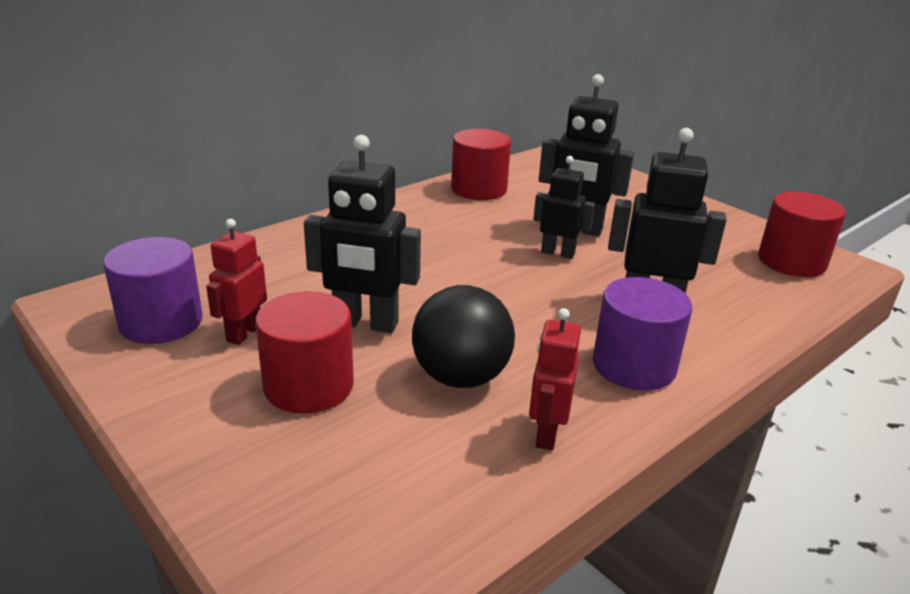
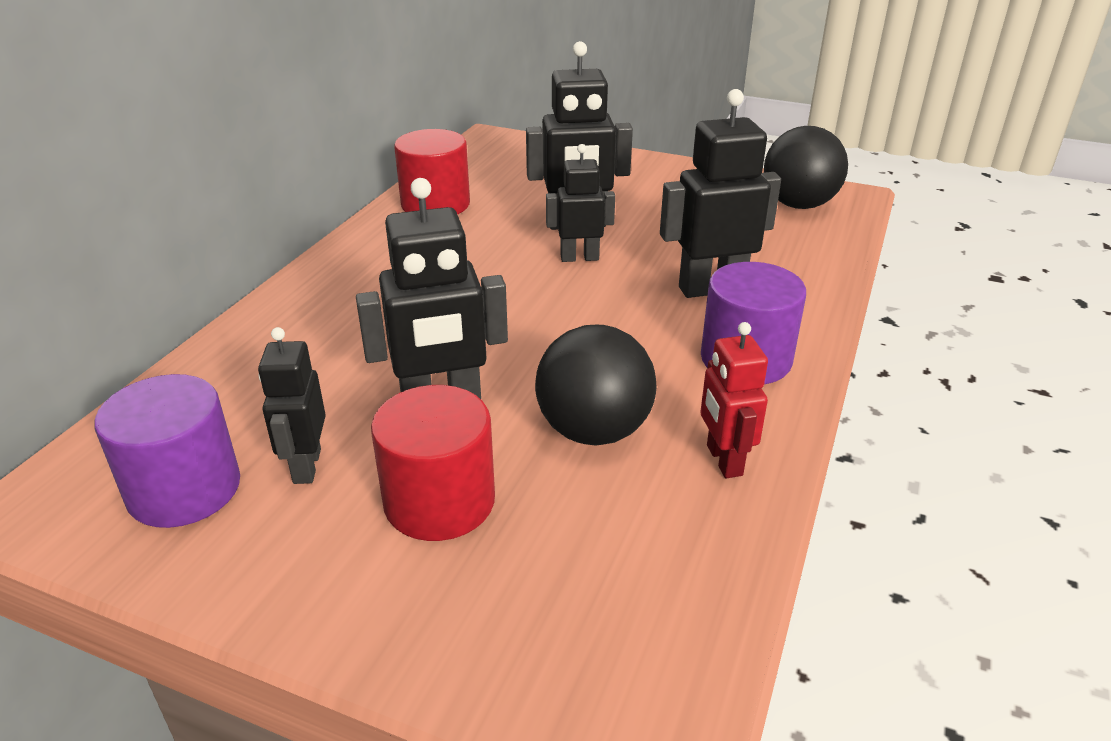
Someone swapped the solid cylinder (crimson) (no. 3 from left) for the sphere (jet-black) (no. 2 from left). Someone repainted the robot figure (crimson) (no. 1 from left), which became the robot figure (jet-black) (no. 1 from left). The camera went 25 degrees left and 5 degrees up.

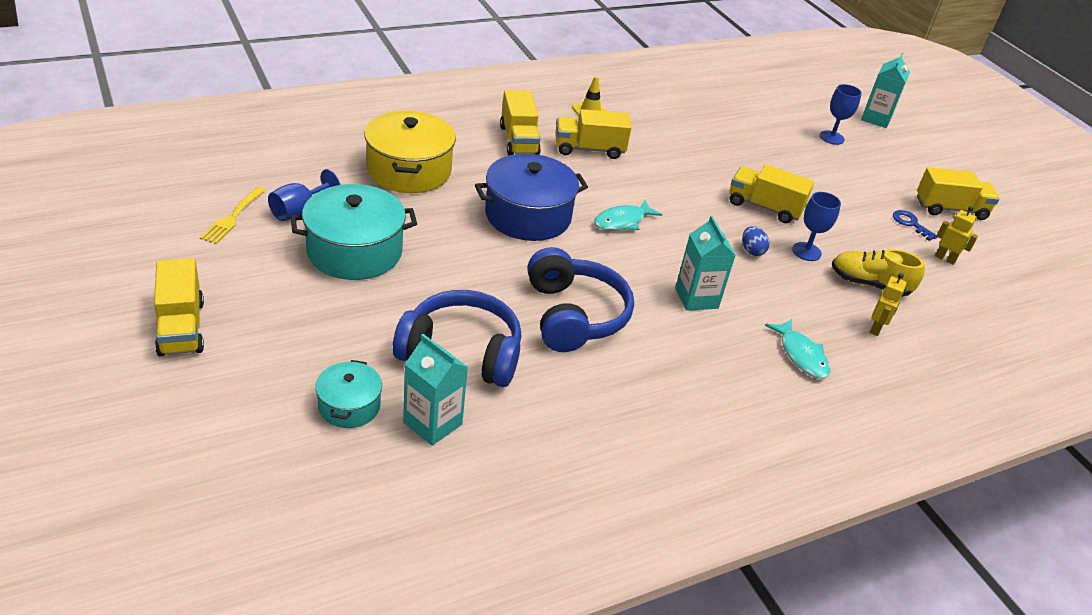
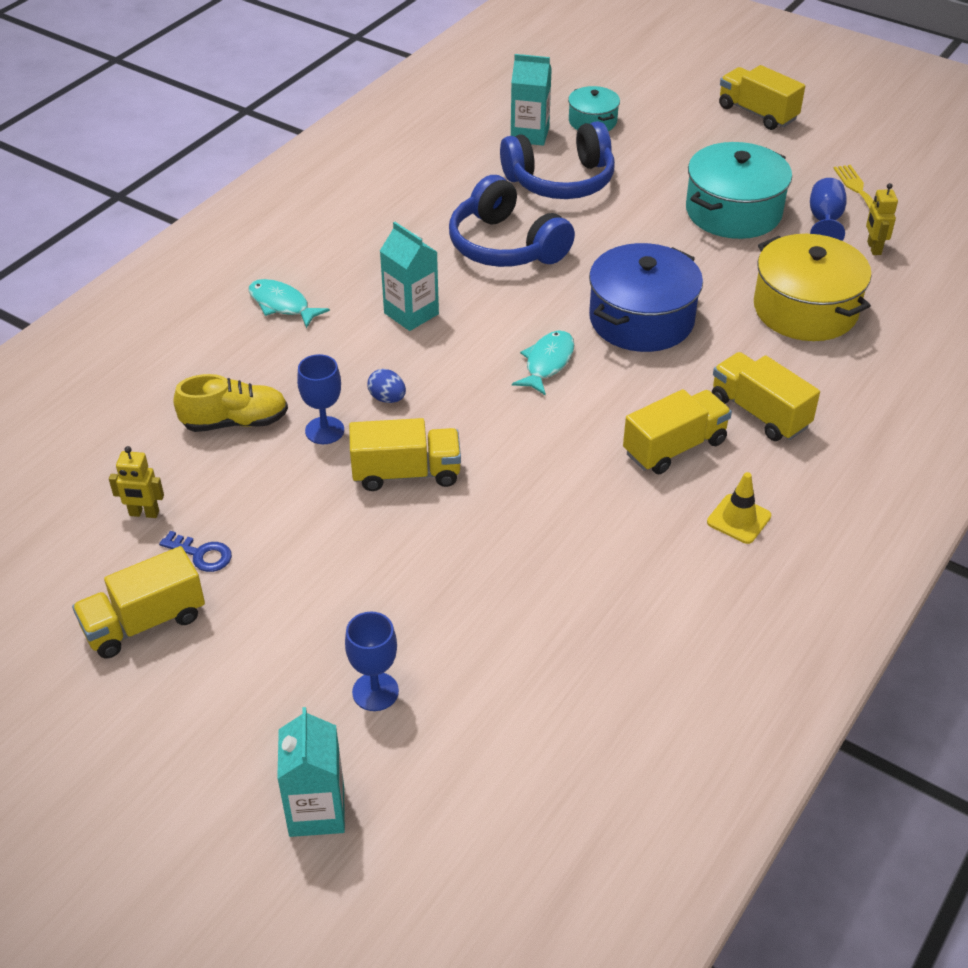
Someone carried the robot figure (yellow) (no. 1 from left in the first image). The camera went 155 degrees right and 5 degrees up.

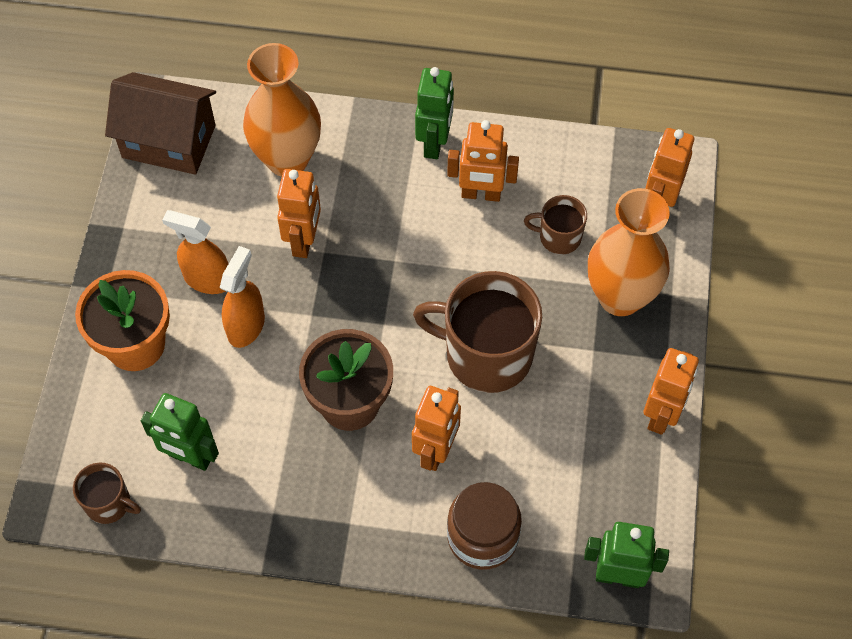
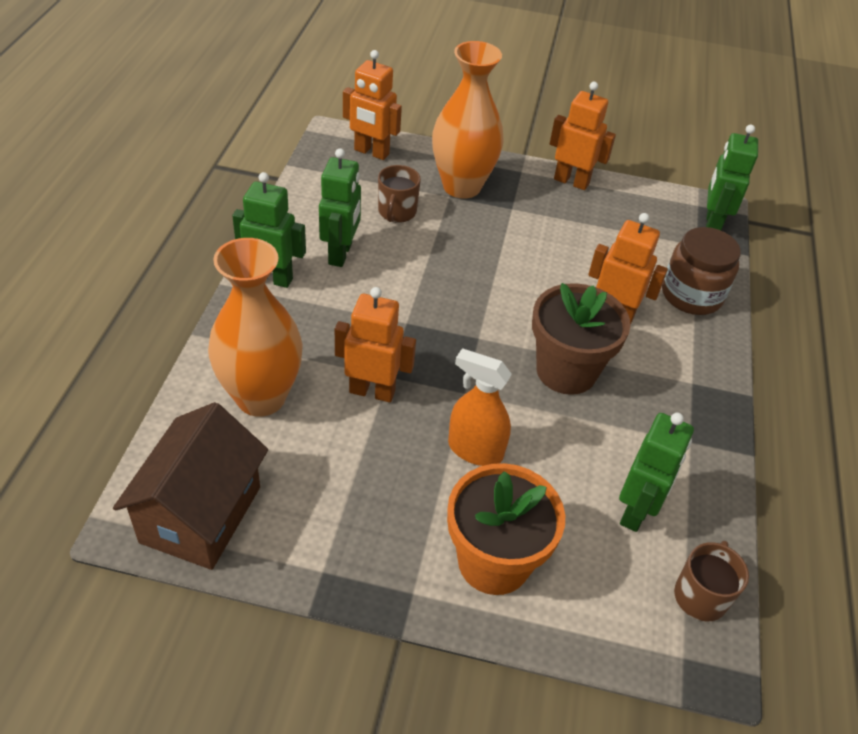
Someone took away the spray cleaner (bright orange) (no. 1 from left). Someone took away the tea mug (brown) (no. 2 from left). Someone repainted the robot figure (bright orange) (no. 3 from left), which became the robot figure (leaf-green) (no. 2 from left). The camera went 90 degrees left and 15 degrees down.

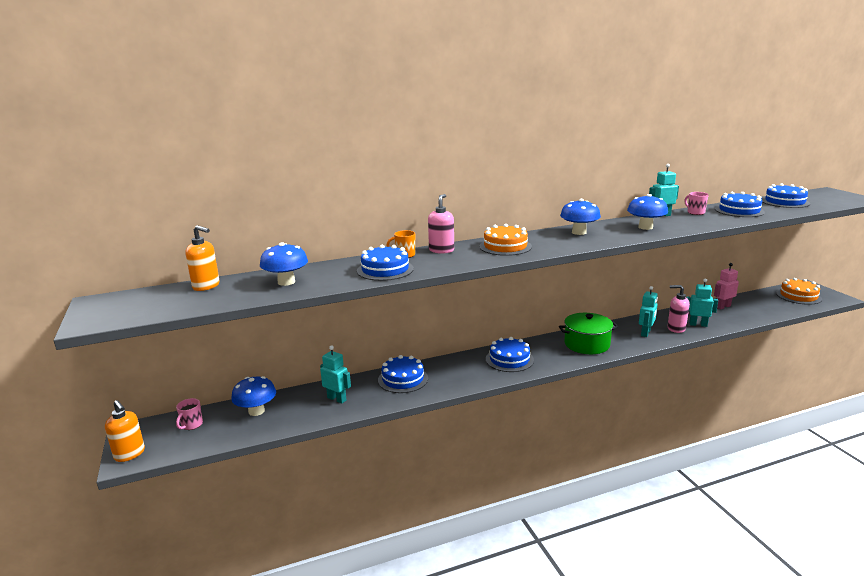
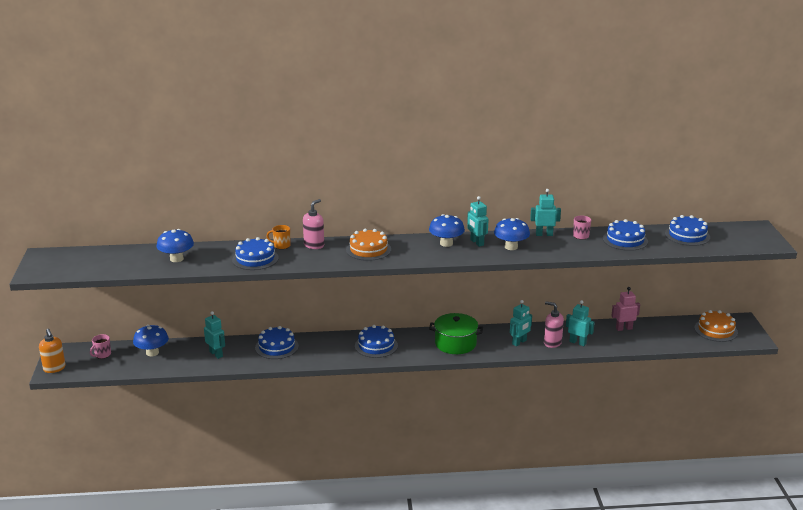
Someone took away the pump bottle (bright orange) (no. 2 from left). Someone put down the robot figure (aqua) (no. 2 from left). The camera went 15 degrees right and 5 degrees up.

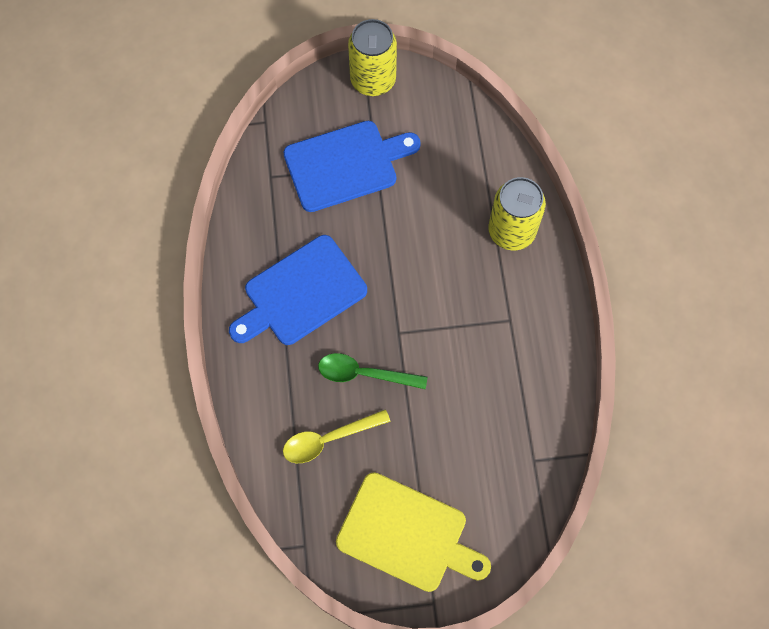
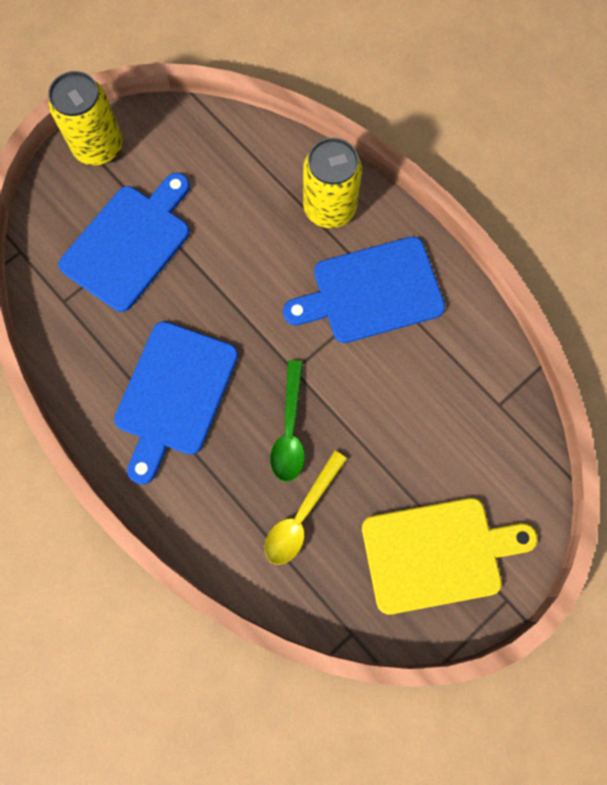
Someone put down the cutting board (royal blue) (no. 3 from left). Someone rotated the spoon (leaf-green) by 60 degrees counterclockwise. The camera went 35 degrees left and 5 degrees up.

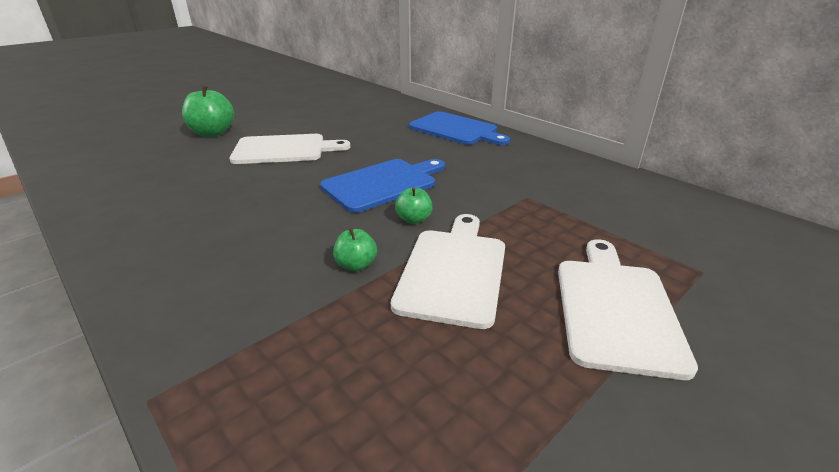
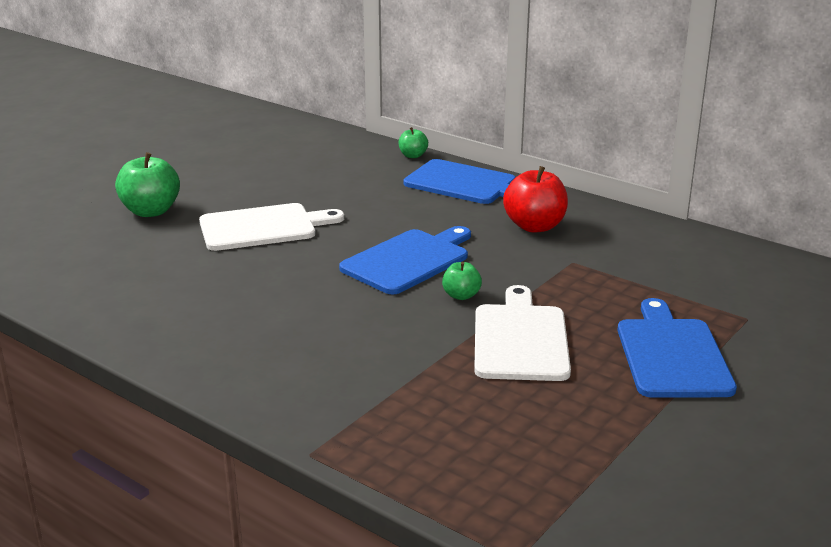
Someone put down the toy apple (crimson). Someone carried the toy apple (leaf-green) (no. 2 from left). Someone repainted the cutting board (white) (no. 3 from left), which became the cutting board (royal blue) (no. 3 from left). The camera went 10 degrees left and 5 degrees down.

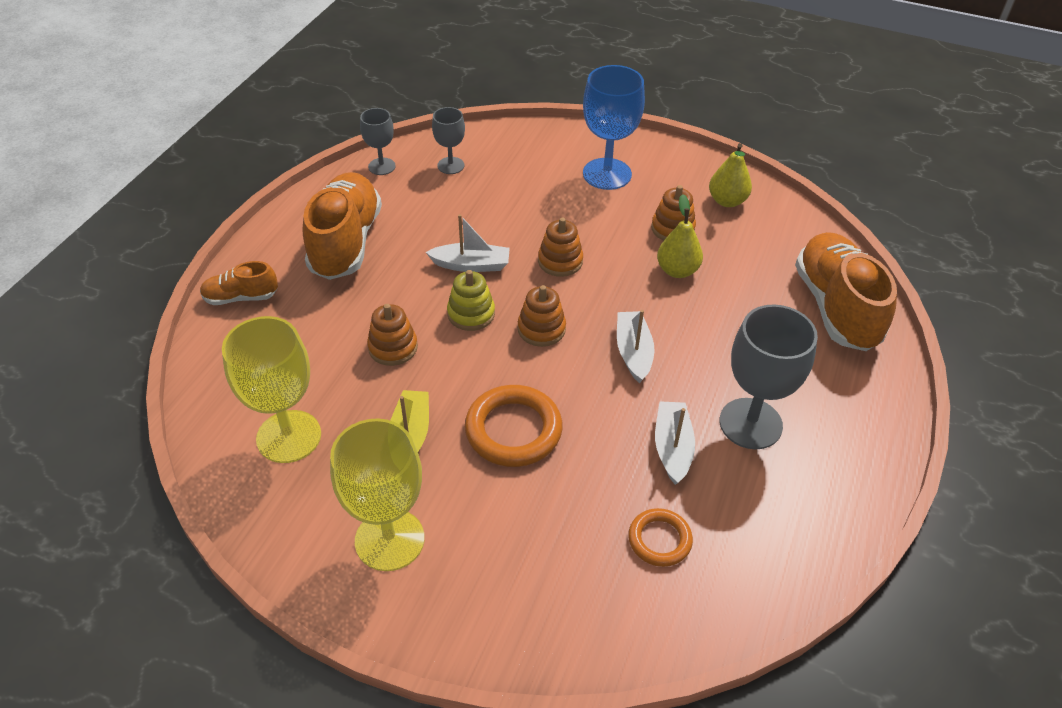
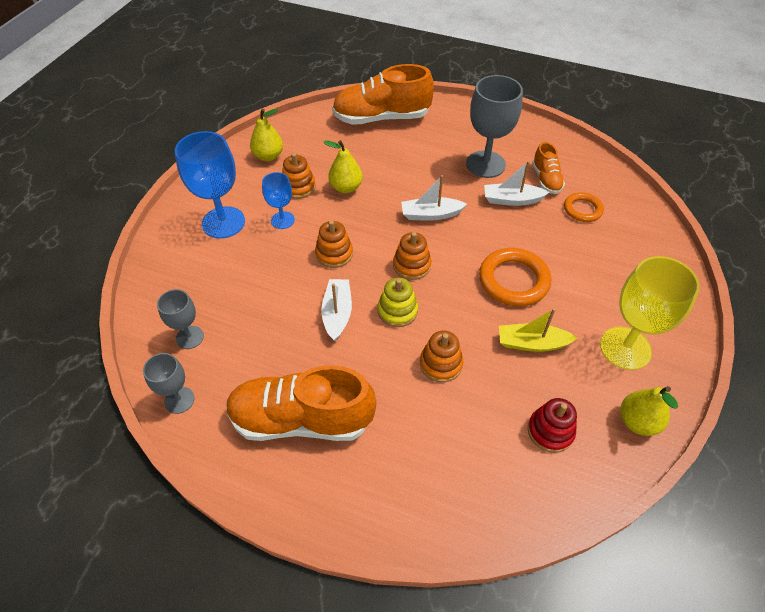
Someone put down the wine glass (royal blue) (no. 2 from left). Someone put down the toy pear (yellow) (no. 3 from left). Someone carried the shoe (bright orange) (no. 1 from left in the first image). Someone swapped the wine glass (yellow) (no. 1 from left) for the ring stacker (crimson). The camera went 90 degrees left and 5 degrees up.

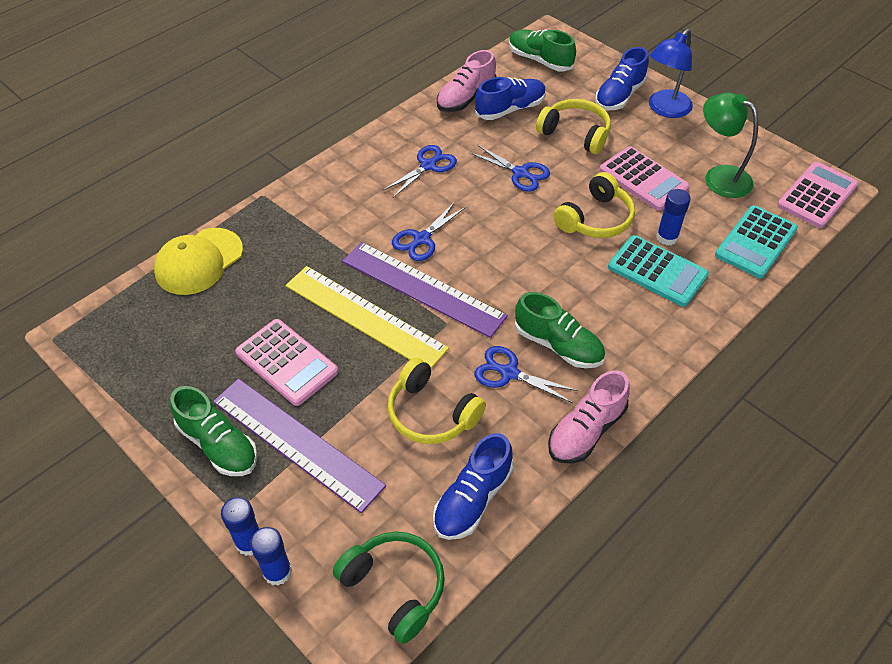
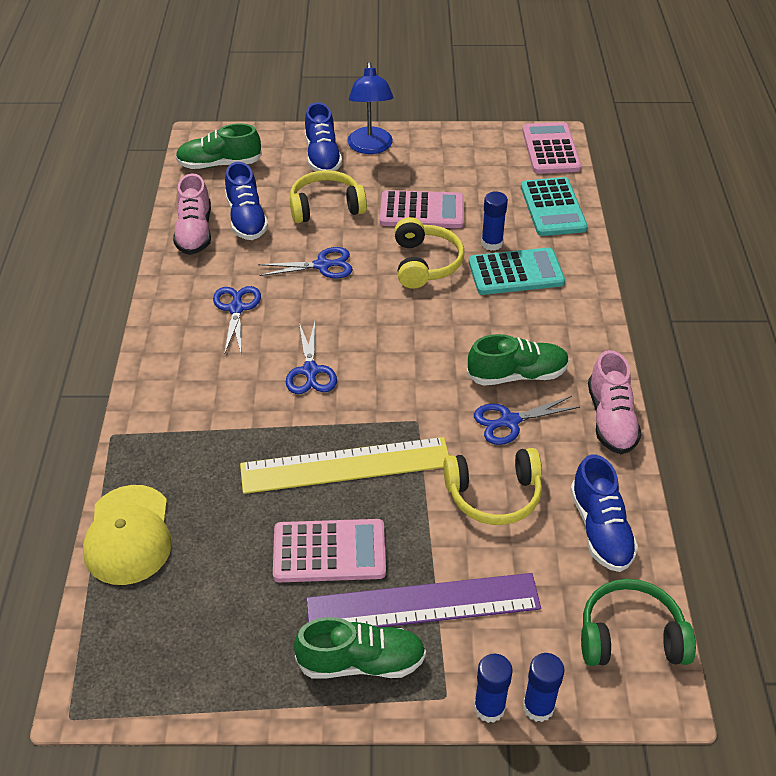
Someone took away the ruler (purple) (no. 2 from left). Someone took away the lamp (leaf-green). Someone rotated the shoe (royal blue) (no. 2 from left in the first image) by 150 degrees clockwise. The camera went 45 degrees left and 5 degrees down.

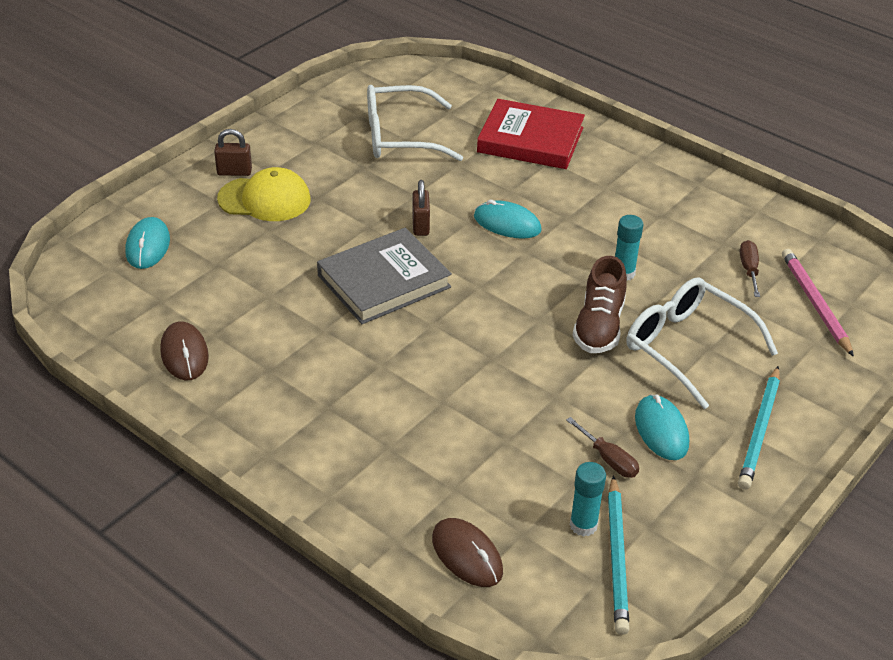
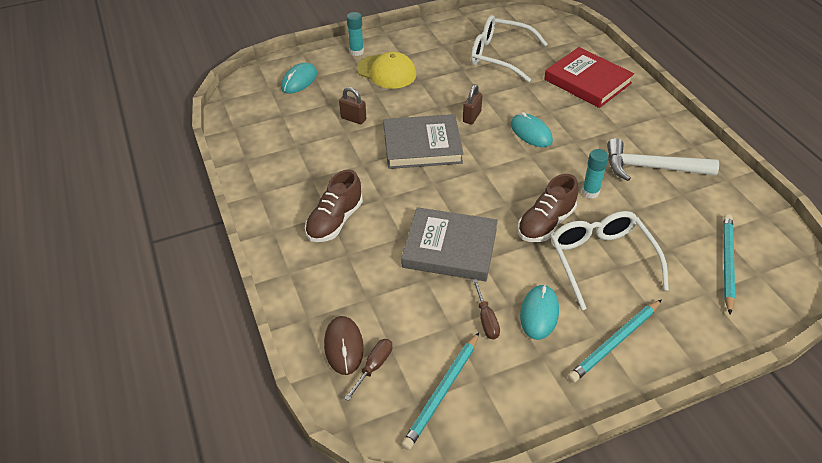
Someone took away the PC mouse (brown) (no. 1 from left). Someone put down the shoe (brown) (no. 1 from left). Someone put down the hardback (gray) (no. 2 from left). Someone put down the claw hammer (white). Someone carried the lock (brown) (no. 1 from left). Someone carried the stick of glue (aqua) (no. 1 from left). Someone carried the hand screwdriver (brown) (no. 2 from left in the first image). Someone repainted the lead pencil (pink), which became the lead pencil (aqua) (no. 3 from left). The camera went 30 degrees right and 5 degrees up.

